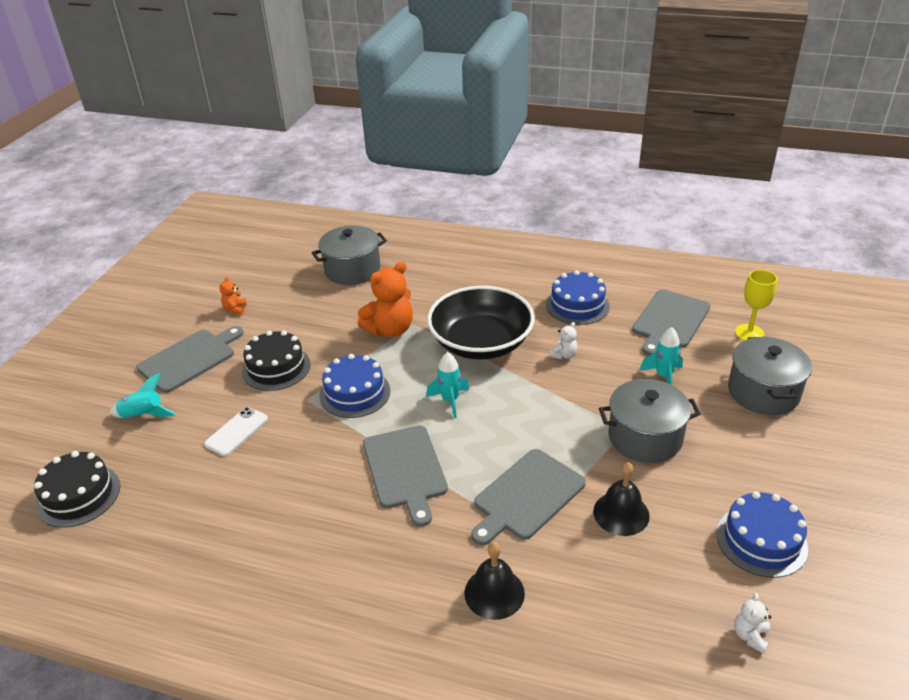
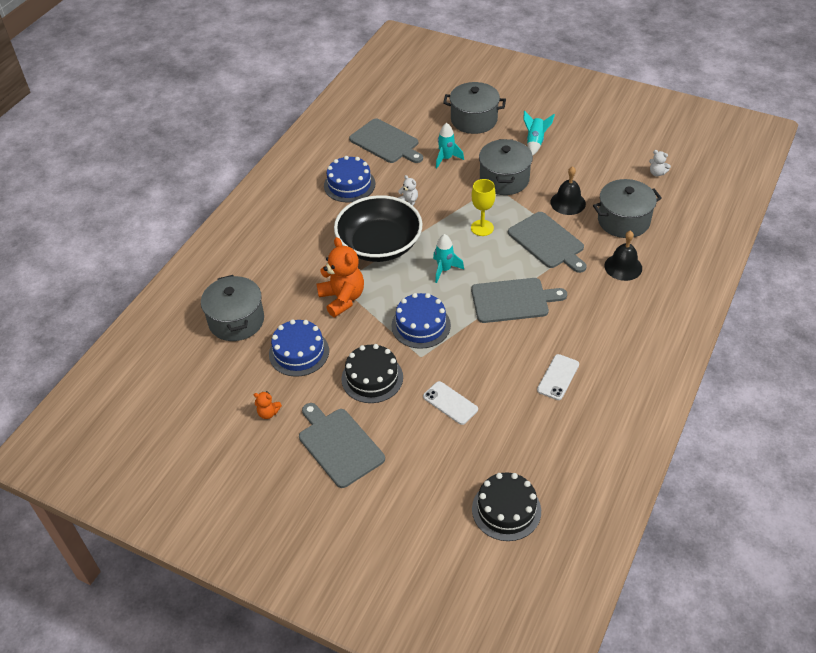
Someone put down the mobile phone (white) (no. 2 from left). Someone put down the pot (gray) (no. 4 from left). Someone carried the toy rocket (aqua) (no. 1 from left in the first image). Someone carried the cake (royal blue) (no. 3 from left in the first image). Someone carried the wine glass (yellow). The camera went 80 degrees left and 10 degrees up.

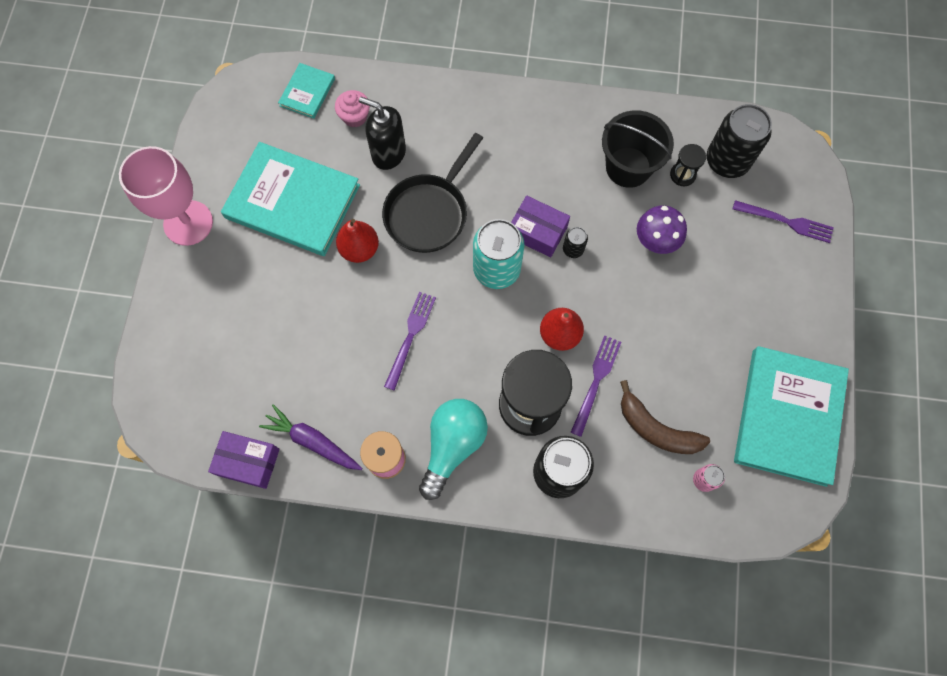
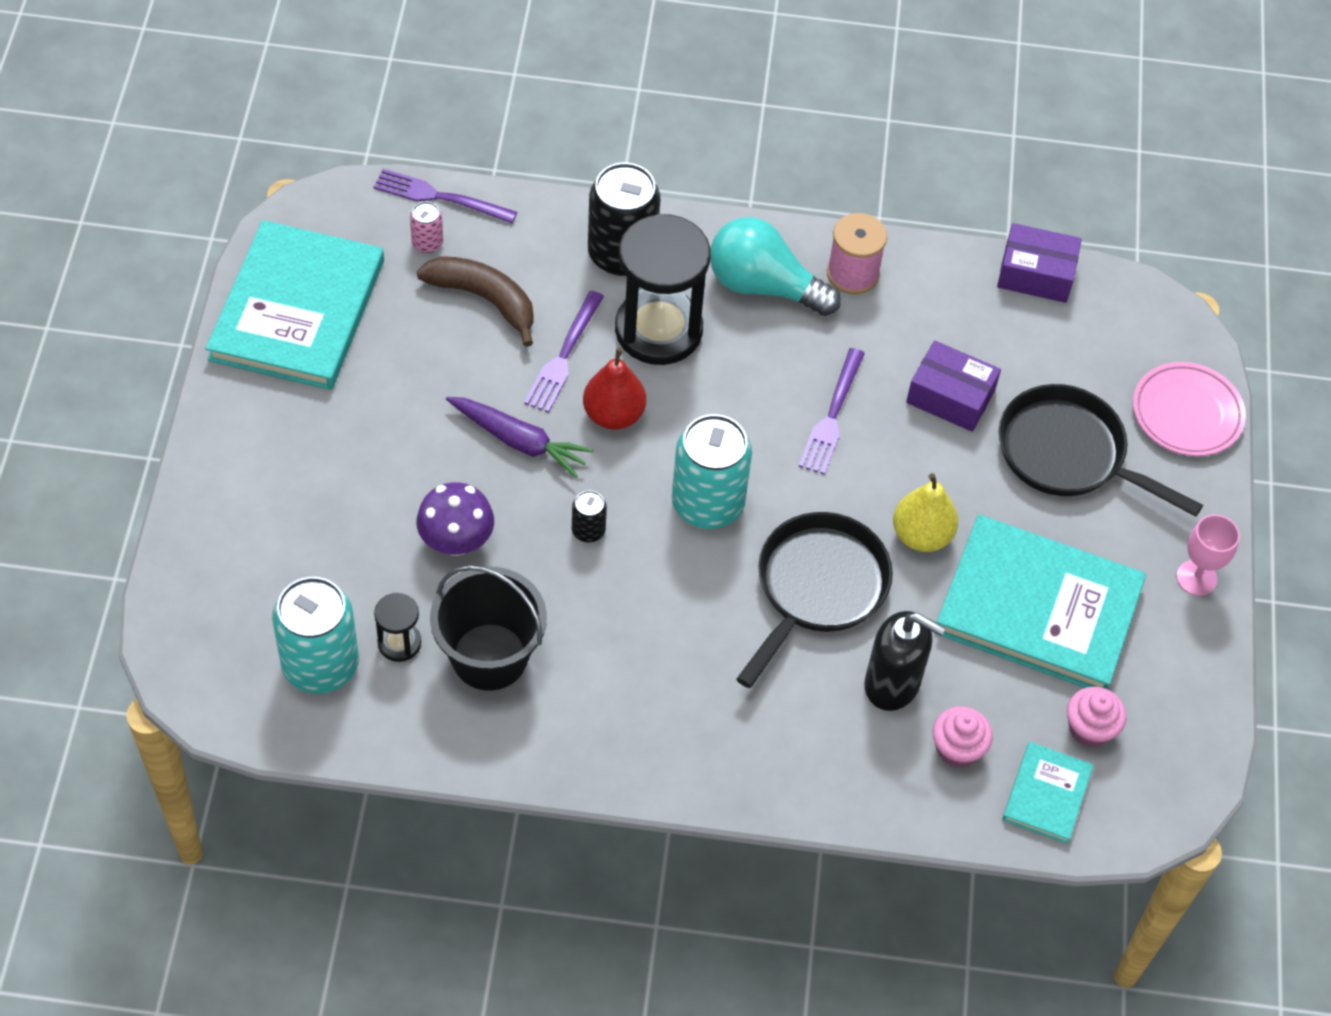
Someone put down the pan (jet-black) (no. 2 from left). Someone put down the muffin (pink) (no. 2 from left). Someone put down the flat dish (pink). Someone carried the carrot (purple). Someone carried the box (purple) (no. 2 from left in the first image). Someone carried the dinner fork (purple) (no. 3 from left in the first image). Someone repainted the toy pear (crimson) (no. 1 from left), which became the toy pear (yellow). Someone repainted the can (jet-black) (no. 3 from left), which became the can (aqua) (no. 1 from left). Someone rotated the light bulb (aqua) by 90 degrees clockwise. Someone scaled the wine glass (pink) by 0.53. The camera went 175 degrees right and 15 degrees down.

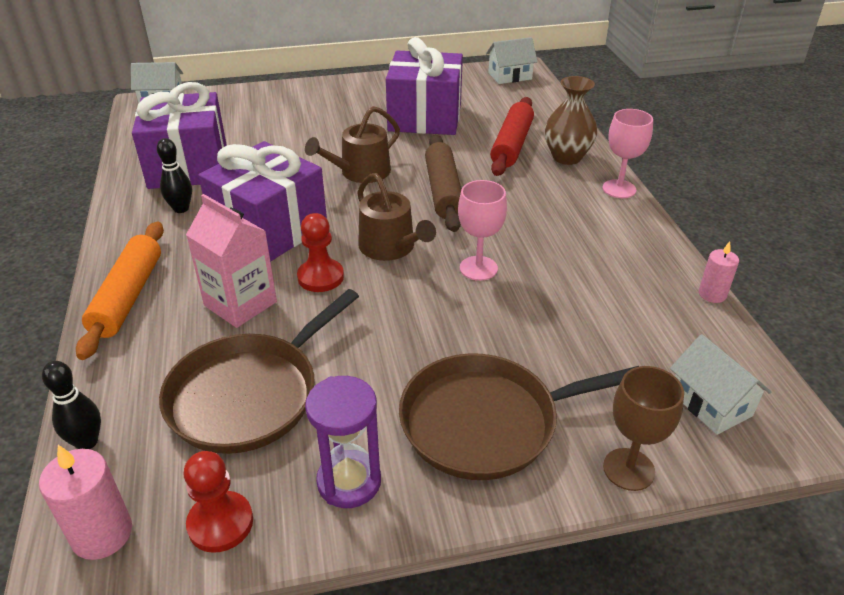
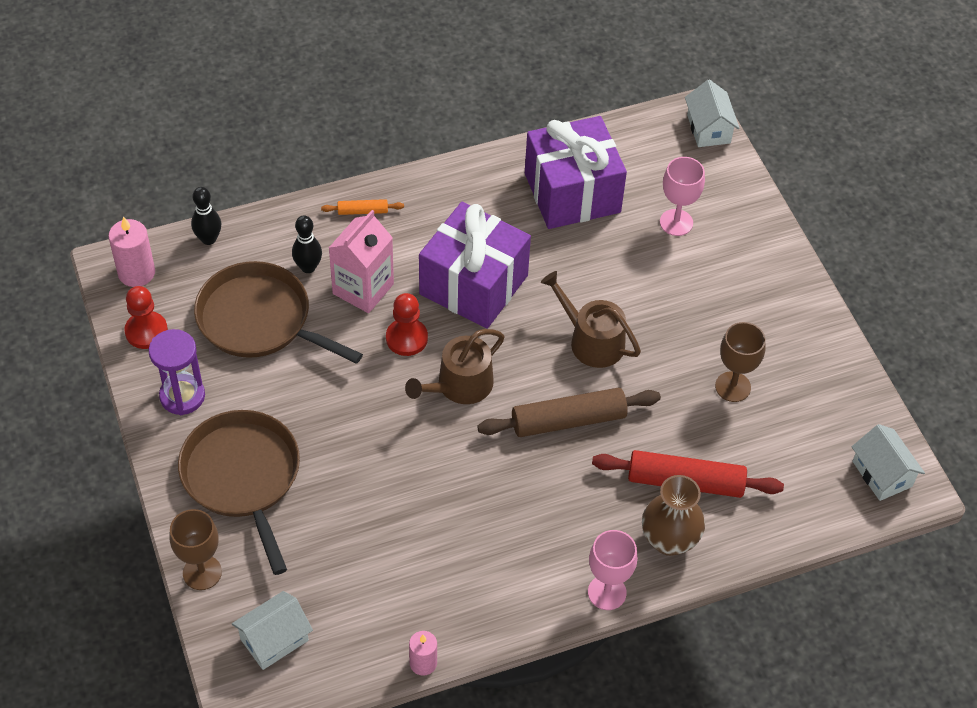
Someone carried the skittle (jet-black) (no. 2 from left). Someone carried the wine glass (pink) (no. 1 from left in the first image). Someone swapped the gift (purple) (no. 3 from left) for the wine glass (brown) (no. 2 from left). Someone scaled the pastry roller (bright orange) by 0.48. The camera went 80 degrees right and 15 degrees up.

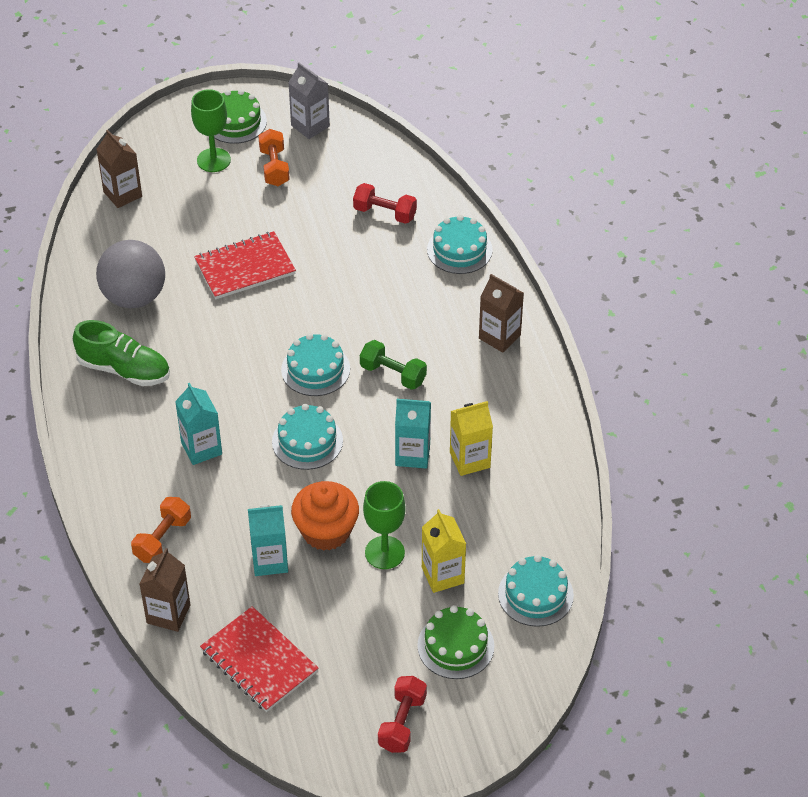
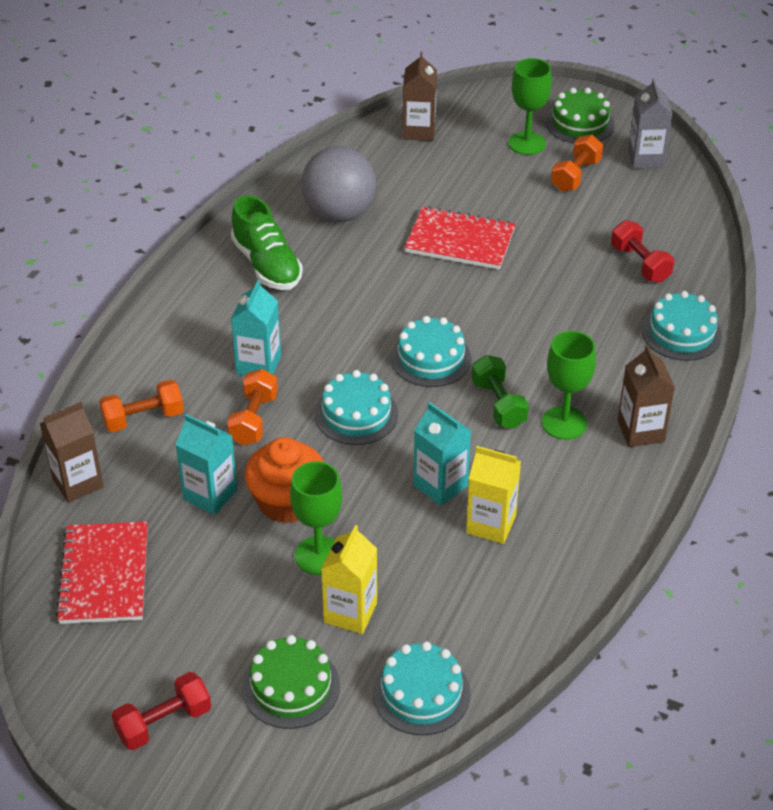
Someone put down the dumbbell (bright orange) (no. 2 from left). Someone put down the wine glass (leaf-green) (no. 3 from left). The camera went 40 degrees right and 5 degrees down.

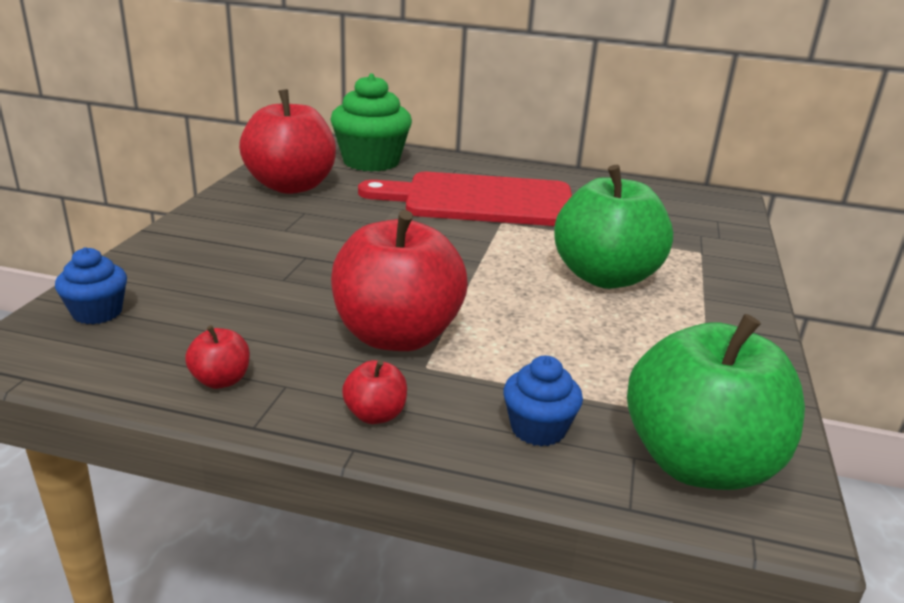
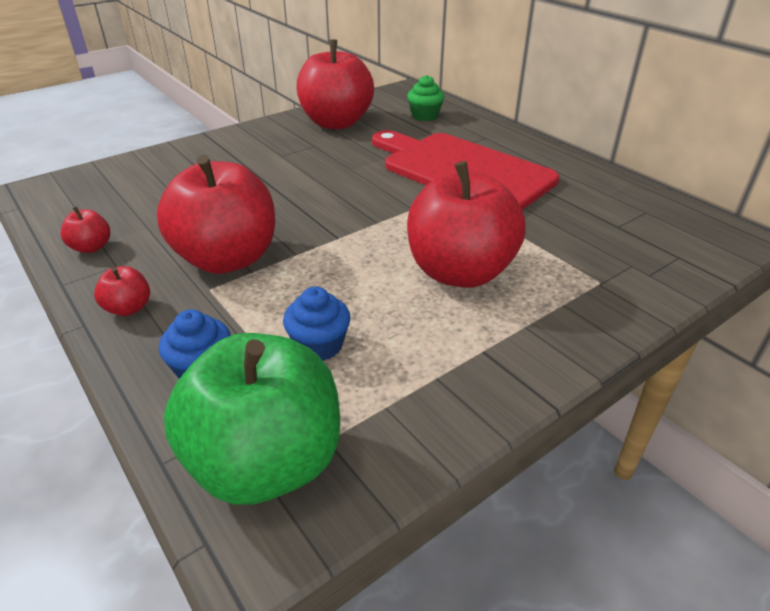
Someone carried the muffin (royal blue) (no. 1 from left in the first image). Someone repainted the toy apple (leaf-green) (no. 1 from left), which became the toy apple (crimson) (no. 5 from left). Someone scaled the muffin (leaf-green) by 0.53. The camera went 40 degrees right and 10 degrees up.

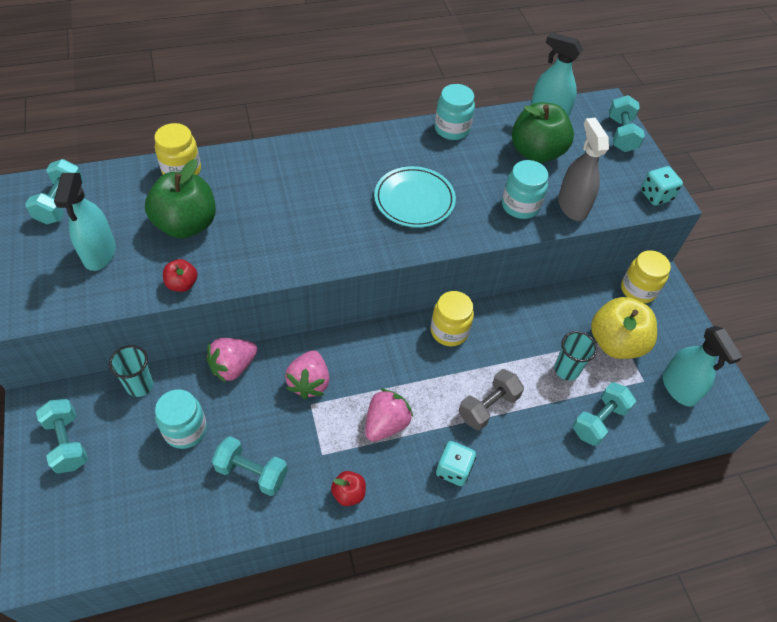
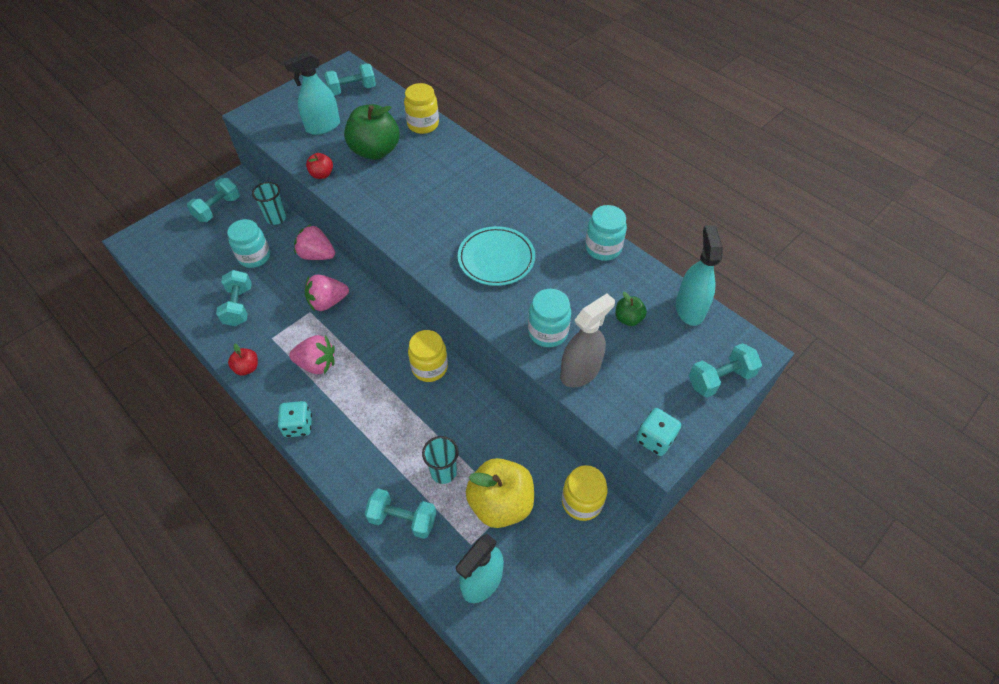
Someone took away the dumbbell (gray). Someone scaled the toy apple (leaf-green) (no. 2 from left) by 0.47. The camera went 65 degrees right and 0 degrees up.

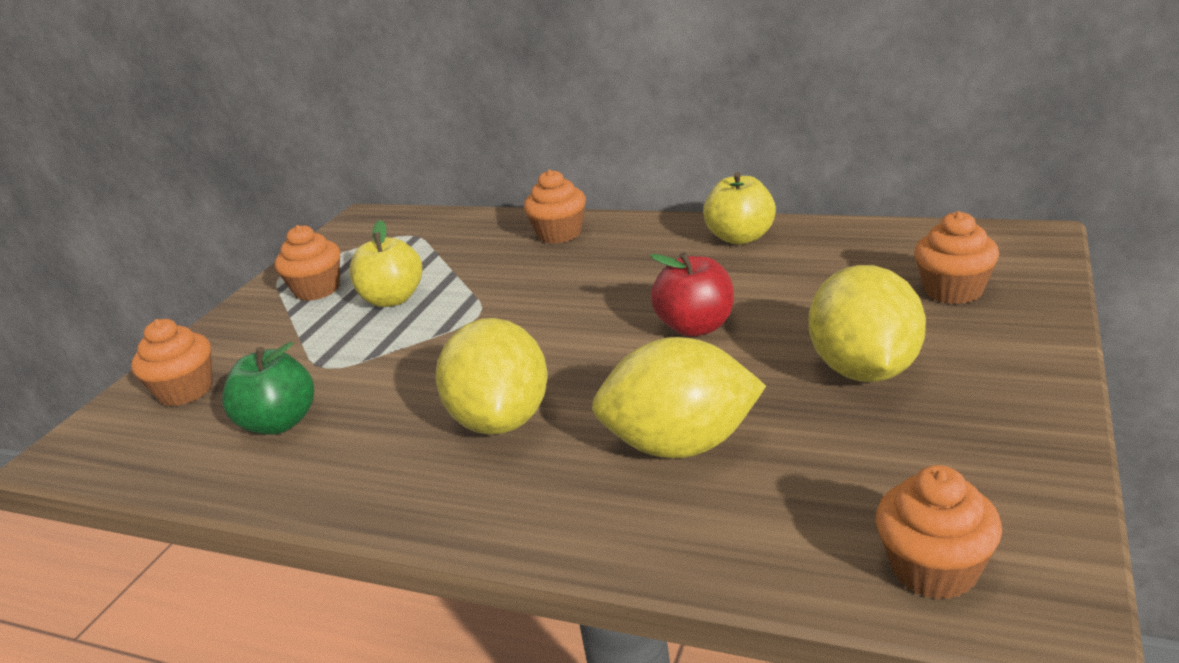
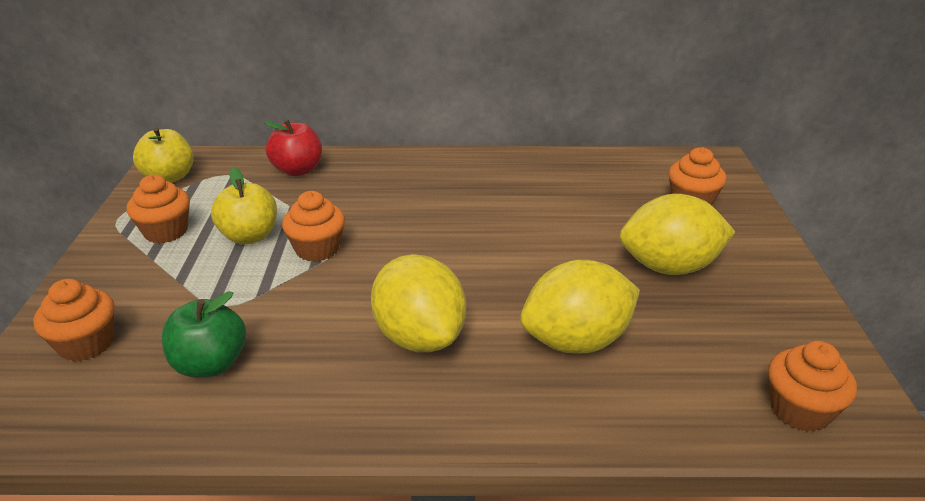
Someone carried the muffin (bright orange) (no. 3 from left). Someone carried the toy apple (crimson). Someone carried the toy apple (yellow) (no. 2 from left in the first image). Someone rotated the citrus fruit (yellow) (no. 3 from left) by 75 degrees counterclockwise. The camera went 25 degrees left and 5 degrees up.

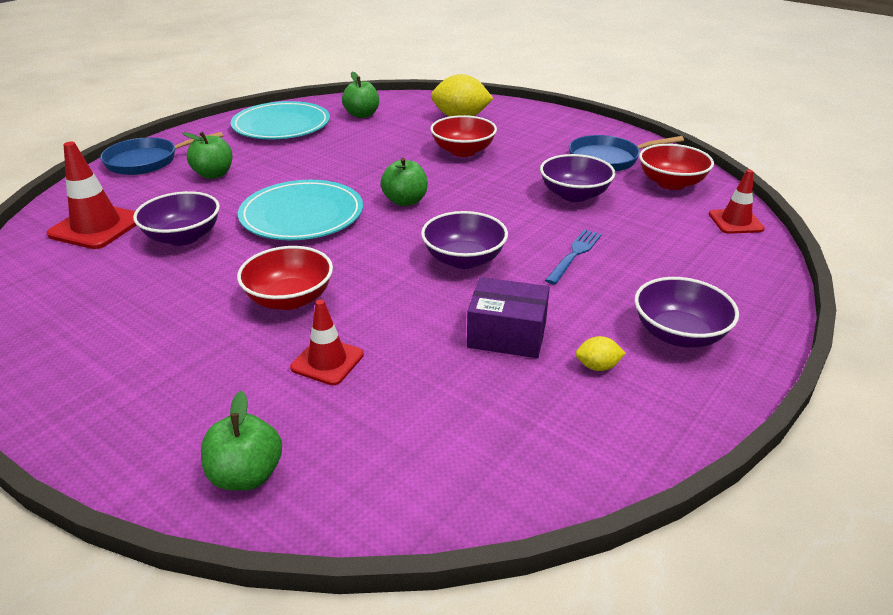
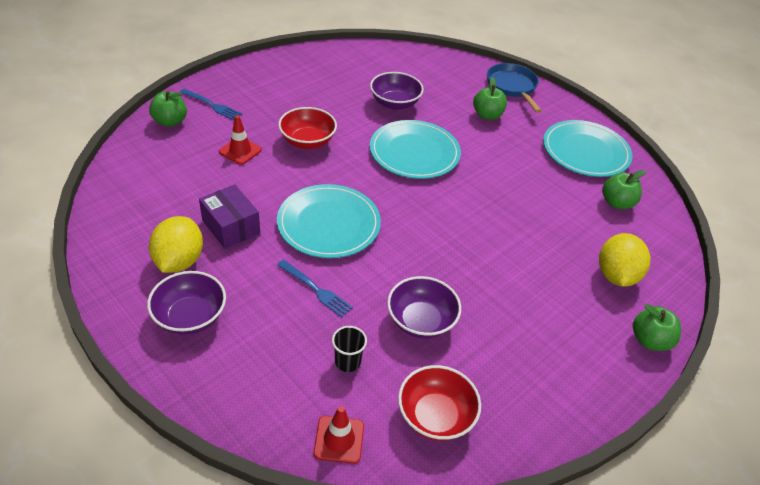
Someone took away the road cone (crimson) (no. 1 from left). Someone took away the deep dish (crimson) (no. 2 from left). Someone took away the pan (royal blue) (no. 2 from left). Someone put down the dinner fork (royal blue) (no. 1 from left). Someone put down the cup (jet-black). Someone carried the toy apple (leaf-green) (no. 4 from left). Someone swapped the deep dish (purple) (no. 2 from left) for the flat dish (aqua) (no. 1 from left). Someone rotated the box (purple) by 60 degrees counterclockwise. Someone scaled the citrus fruit (yellow) (no. 2 from left in the first image) by 2.17. The camera went 95 degrees right and 10 degrees up.

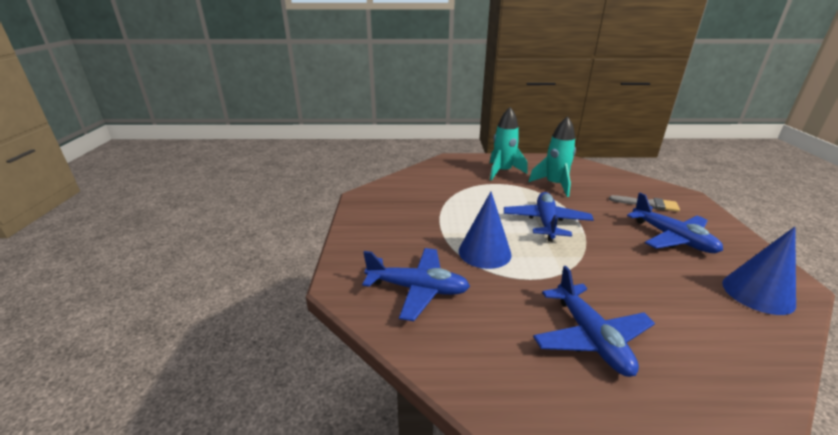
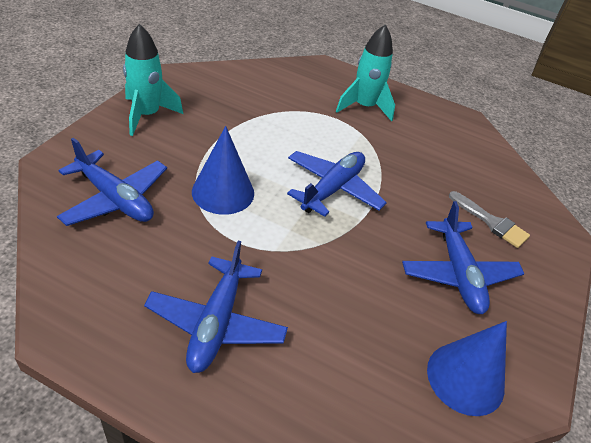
Someone carried the toy rocket (aqua) (no. 2 from left in the first image). The camera went 20 degrees right and 15 degrees up.

